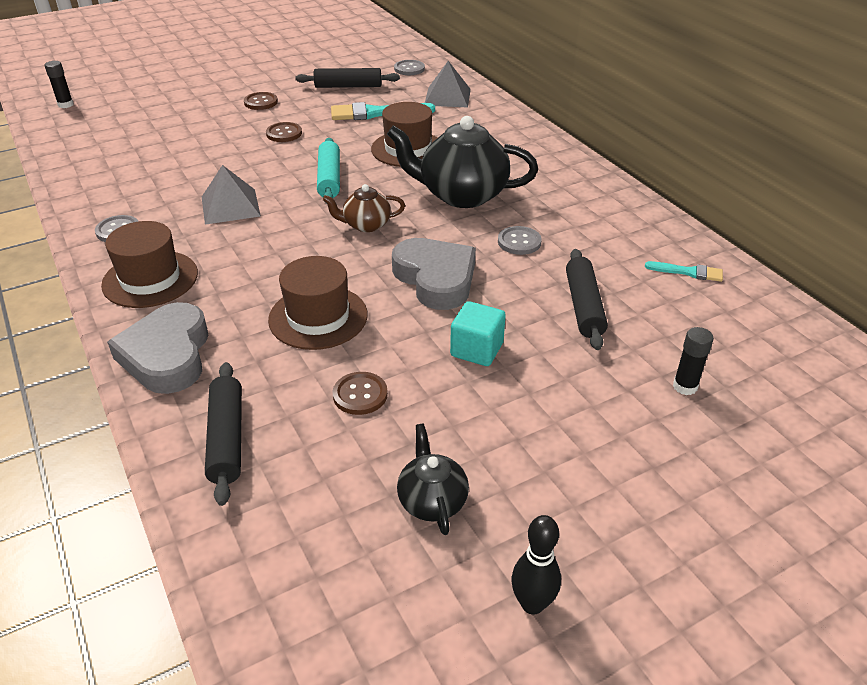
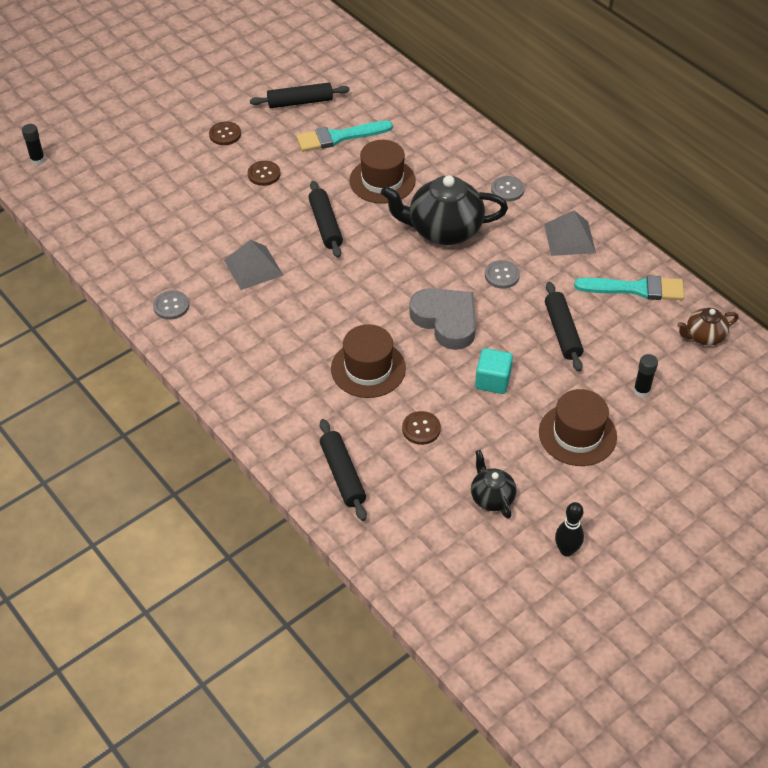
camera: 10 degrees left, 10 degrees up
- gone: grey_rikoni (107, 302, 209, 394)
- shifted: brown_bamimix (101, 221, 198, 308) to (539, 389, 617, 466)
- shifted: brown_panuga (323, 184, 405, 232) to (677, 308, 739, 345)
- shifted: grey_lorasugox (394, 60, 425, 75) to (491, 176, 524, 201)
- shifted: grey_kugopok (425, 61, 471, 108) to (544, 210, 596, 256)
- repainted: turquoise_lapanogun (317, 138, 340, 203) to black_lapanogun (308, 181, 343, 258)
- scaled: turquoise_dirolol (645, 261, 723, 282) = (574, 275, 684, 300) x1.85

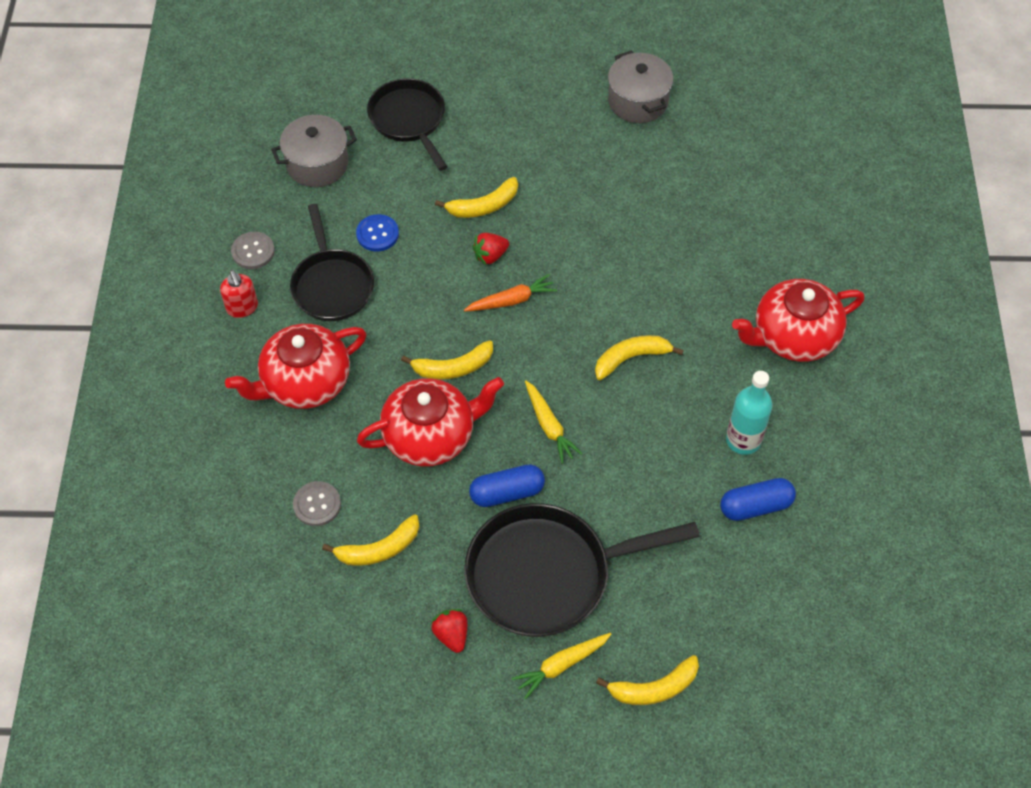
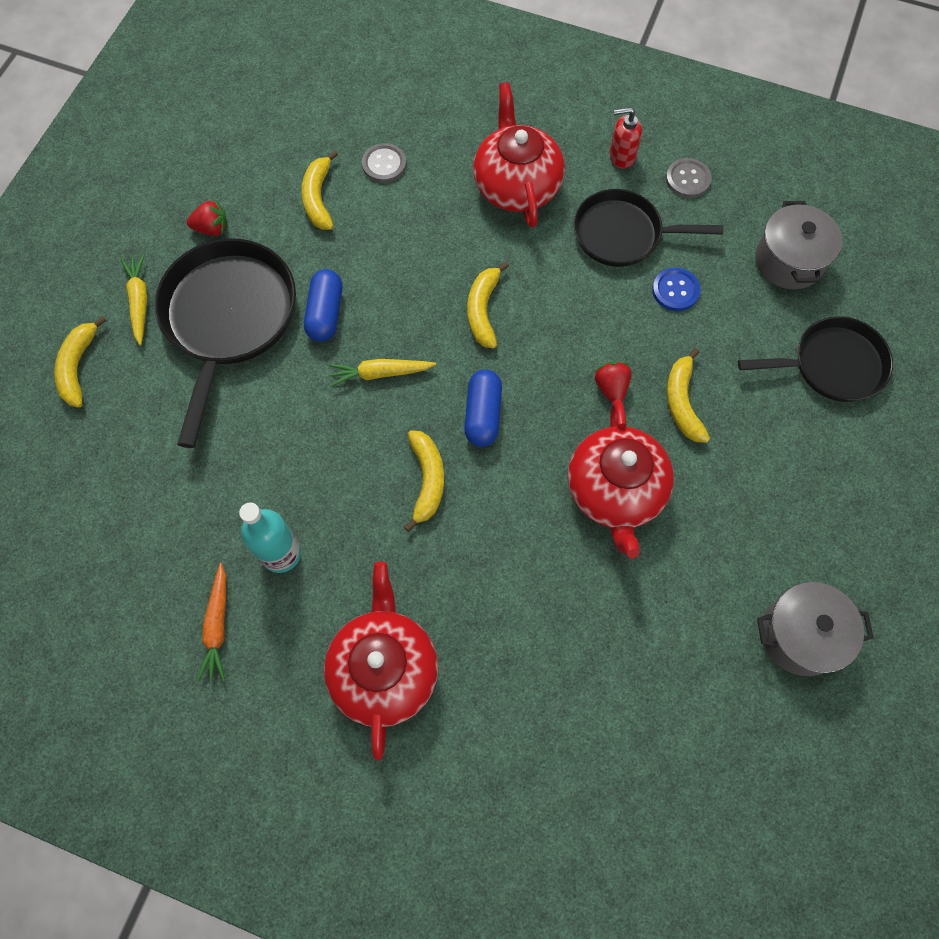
camera: 110 degrees right, 10 degrees up
- shifted: red_panuga (357, 377, 504, 467) to (568, 399, 674, 558)
- shifted: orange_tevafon (464, 274, 557, 312) to (197, 563, 226, 682)
- shifted: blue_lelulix (720, 478, 796, 521) to (464, 370, 502, 447)

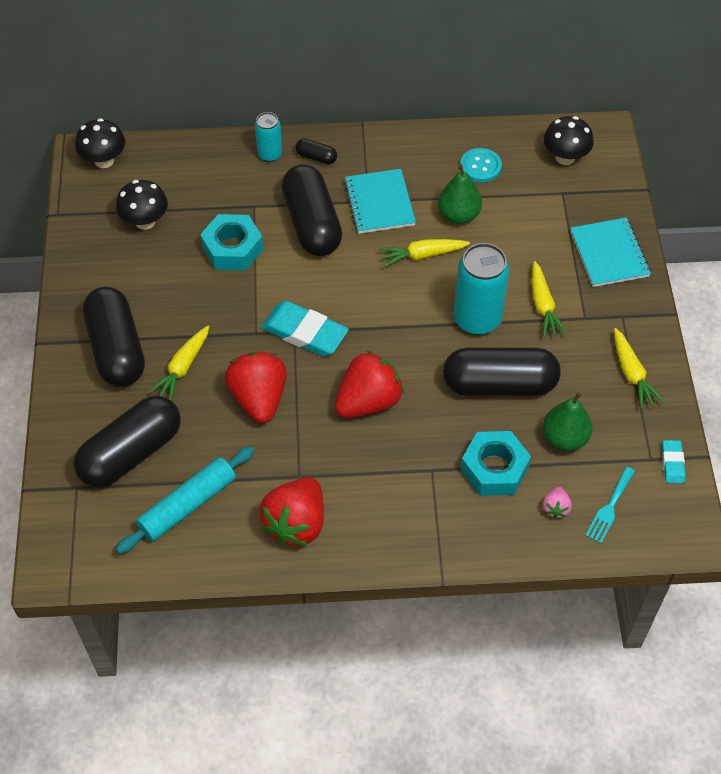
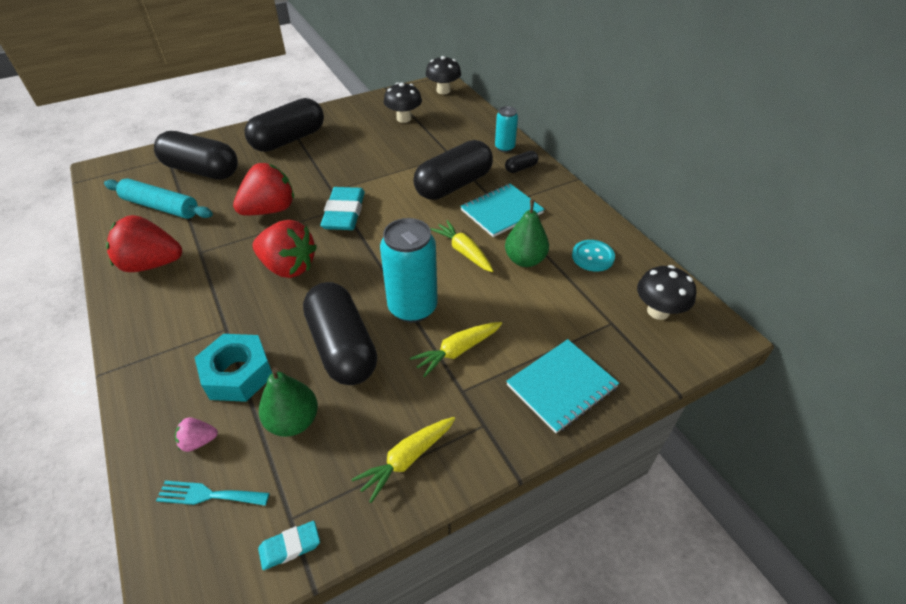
camera: 65 degrees right, 10 degrees down
- gone: yellow_tevafon (148, 326, 209, 400)
- gone: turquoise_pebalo (200, 214, 264, 270)
- rotated: black_lelulix (296, 139, 337, 164) = (505, 151, 539, 173) 60 degrees clockwise

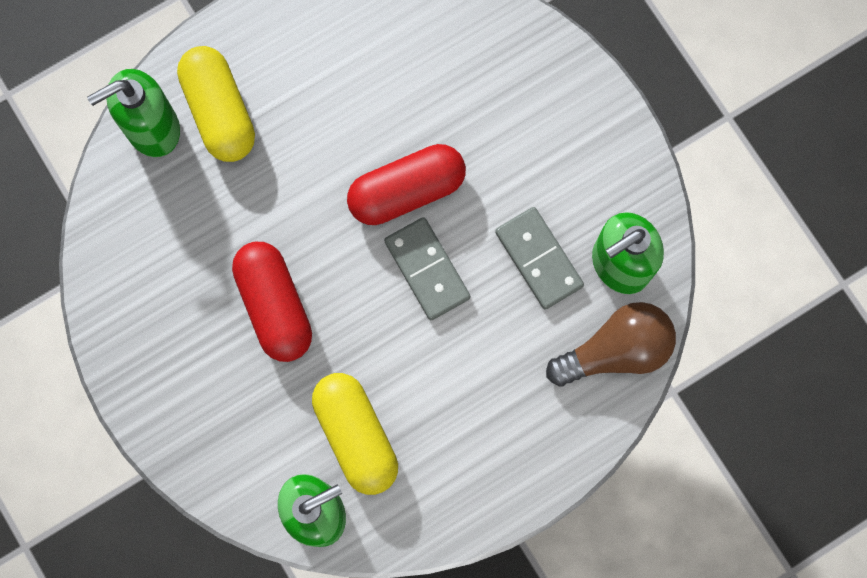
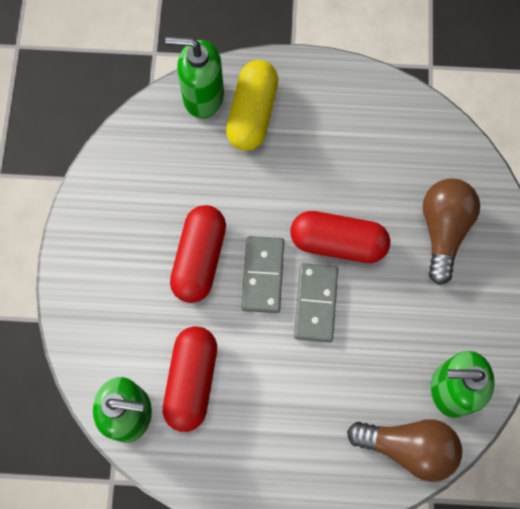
camera: 35 degrees right, 5 degrees down
- new: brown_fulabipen (423, 178, 480, 285)
- shifted: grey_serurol (495, 207, 584, 310) to (242, 236, 284, 313)
- repainted: yellow_lelulix (312, 373, 398, 495) to red_lelulix (163, 326, 217, 432)

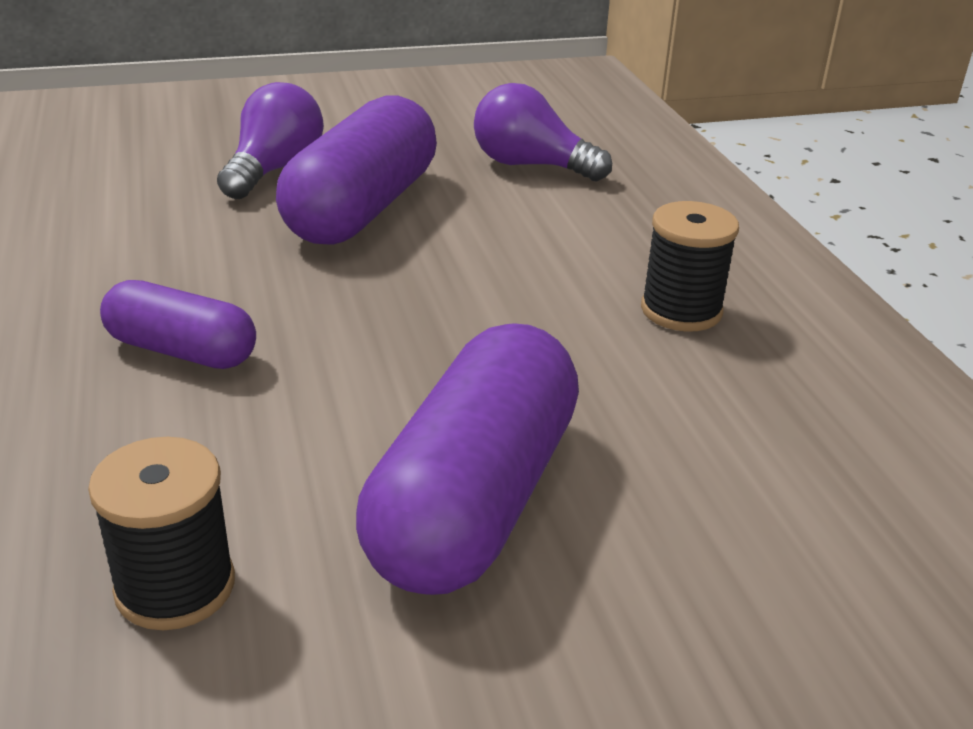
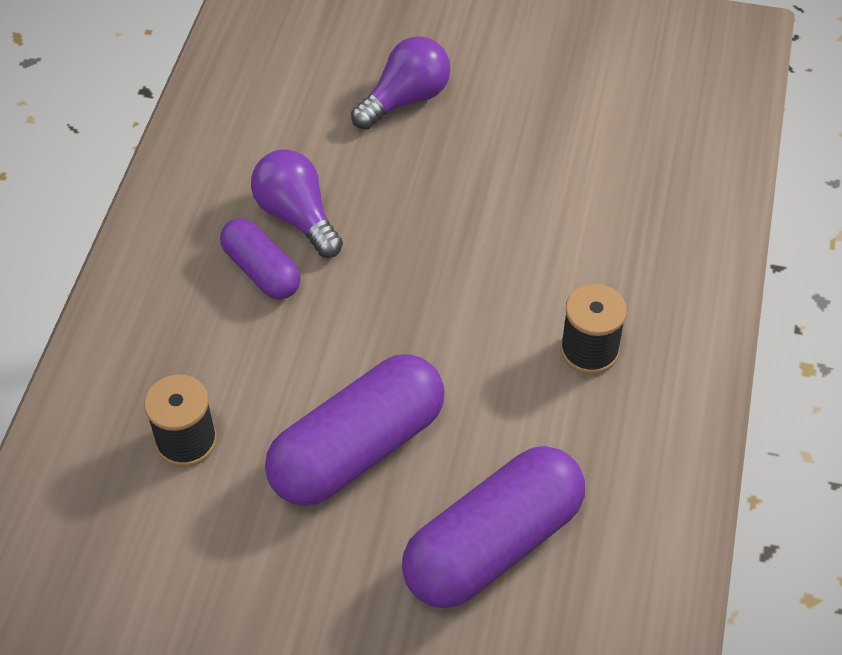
camera: 30 degrees right, 20 degrees up
- shifted: purple_lelulix (276, 95, 437, 245) to (402, 446, 585, 608)
- shifted: purple_fulabipen (474, 83, 612, 181) to (251, 150, 343, 258)

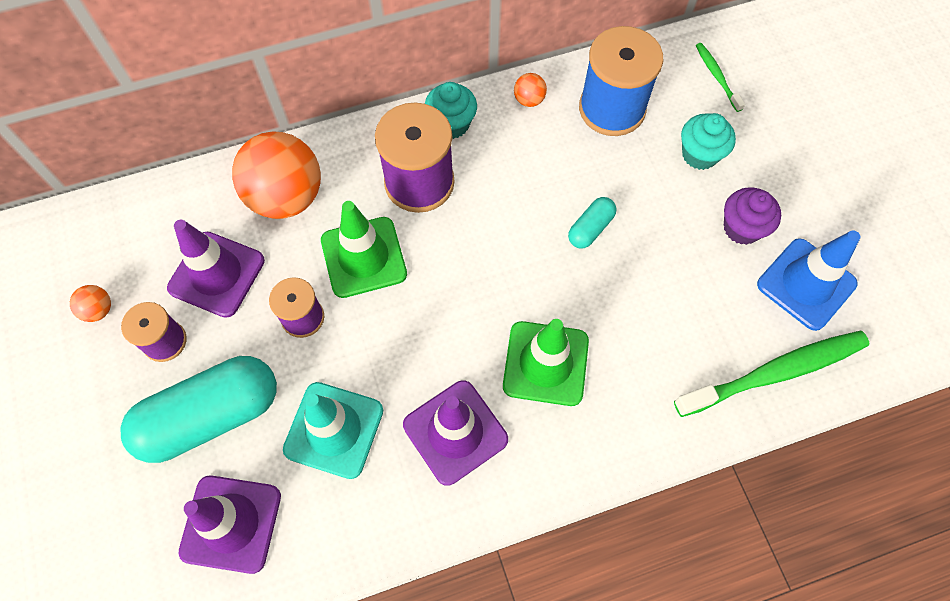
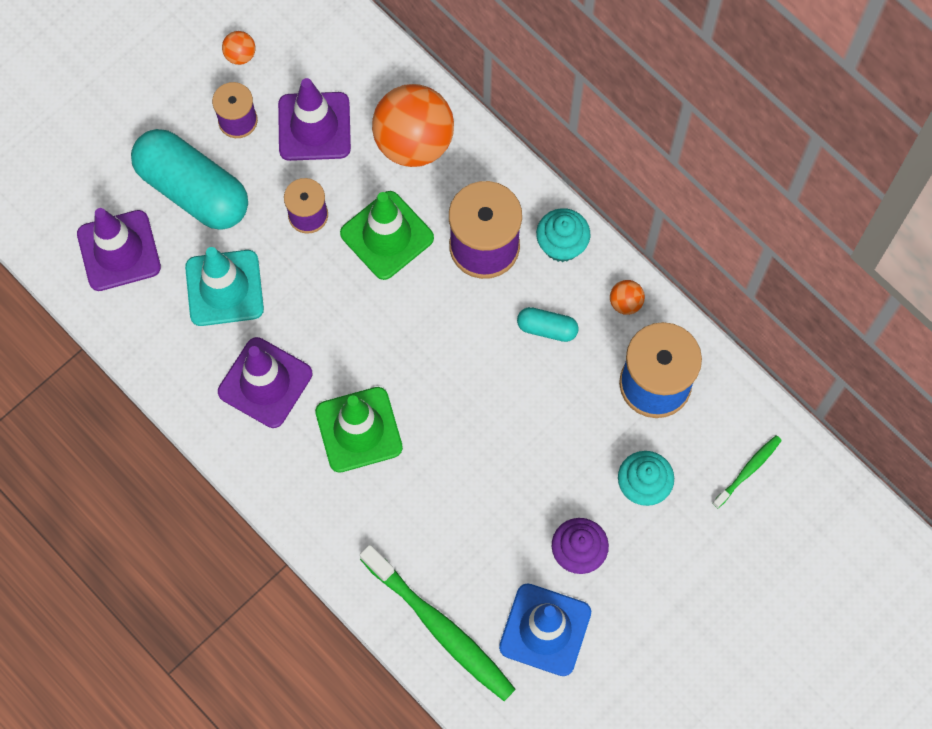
camera: 65 degrees right, 5 degrees up
- shifted: turquoise_lelulix (568, 197, 617, 248) to (517, 307, 579, 342)

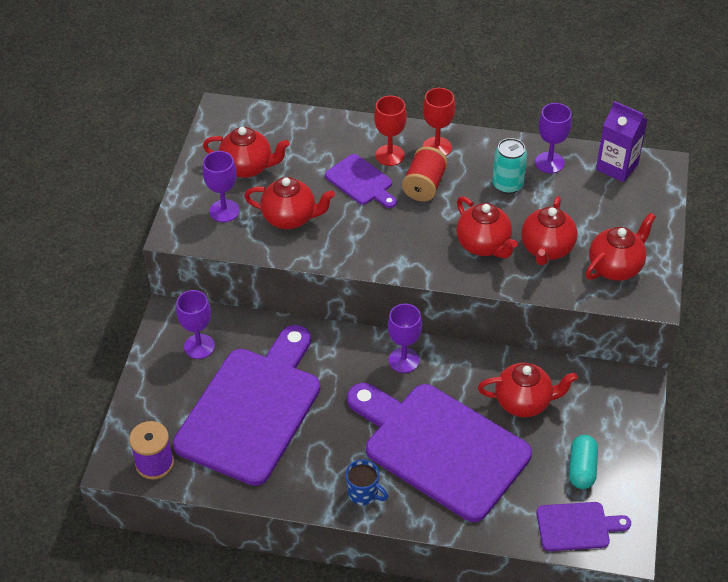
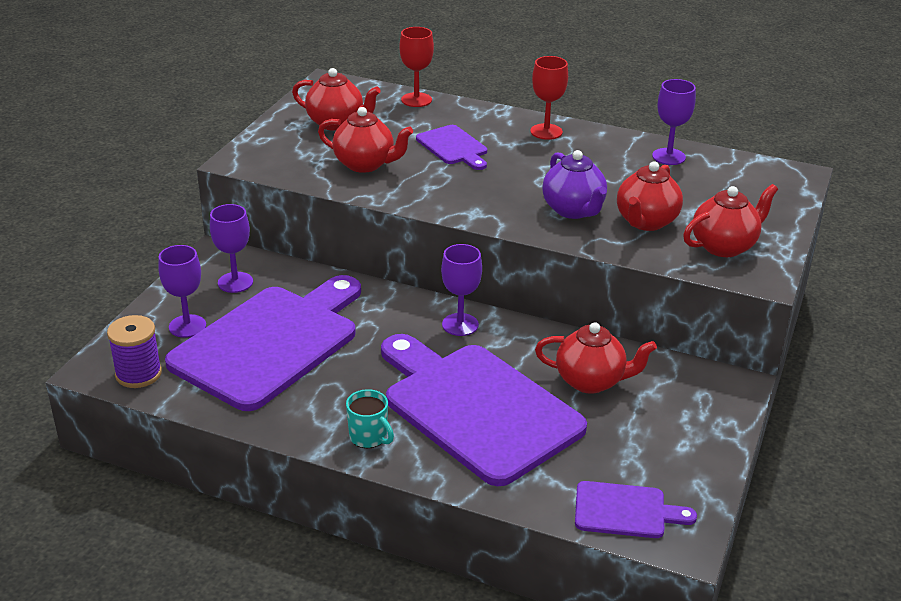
camera: 10 degrees right, 15 degrees down
- gone: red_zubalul (402, 146, 448, 201)
- gone: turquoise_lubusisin (492, 138, 527, 194)
- gone: turquoise_lelulix (569, 435, 598, 489)
- gone: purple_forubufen (596, 101, 648, 182)
- shifted: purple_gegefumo (203, 151, 240, 222) to (158, 245, 206, 338)
- shifted: red_gegefumo (374, 96, 407, 166) to (399, 27, 434, 107)
- repainted: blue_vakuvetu (346, 459, 388, 505) to turquoise_vakuvetu (346, 389, 394, 448)
- repainted: red_panuga (456, 196, 518, 258) to purple_panuga (542, 150, 607, 219)

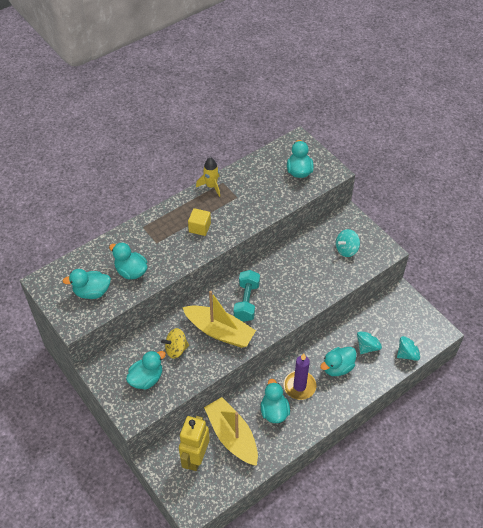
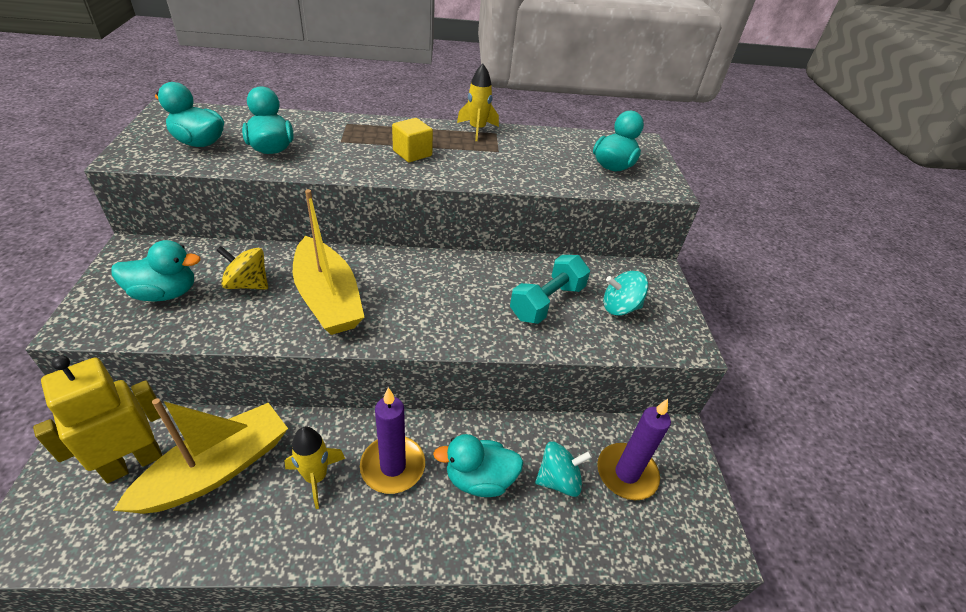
camera: 30 degrees right, 10 degrees down
- gone: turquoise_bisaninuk (397, 336, 423, 361)
- new: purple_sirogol (597, 399, 671, 500)
- shifted: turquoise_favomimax (234, 270, 260, 322) to (510, 255, 590, 324)
- swapped: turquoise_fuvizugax (261, 379, 290, 423) to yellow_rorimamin (285, 427, 345, 509)
- rotated: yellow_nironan (204, 397, 258, 466) = (113, 398, 288, 514) 45 degrees clockwise

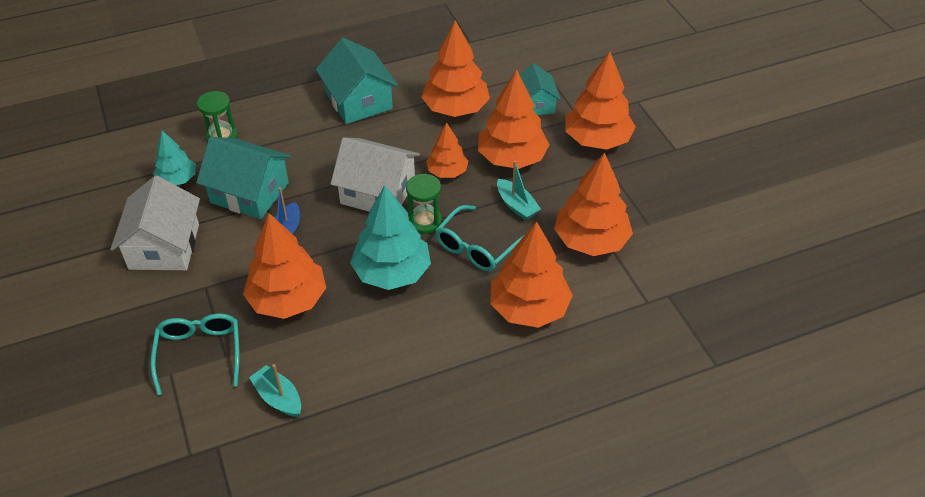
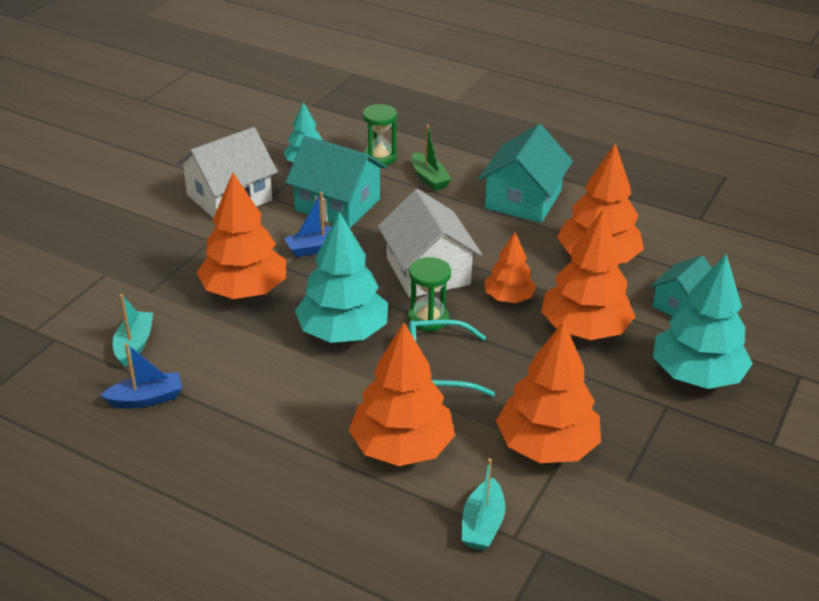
camera: 50 degrees right, 10 degrees down
- gone: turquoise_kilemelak (150, 313, 240, 395)
- new: blue_nironan (100, 343, 182, 408)
- new: green_nironan (412, 124, 451, 191)
- shifted: turquoise_nironan (497, 161, 541, 220) to (461, 458, 505, 550)
- repainted: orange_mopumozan (565, 52, 636, 150) to turquoise_mopumozan (653, 254, 753, 389)
- rotated: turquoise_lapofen (196, 137, 291, 219) = (285, 136, 387, 228) 45 degrees counterclockwise

